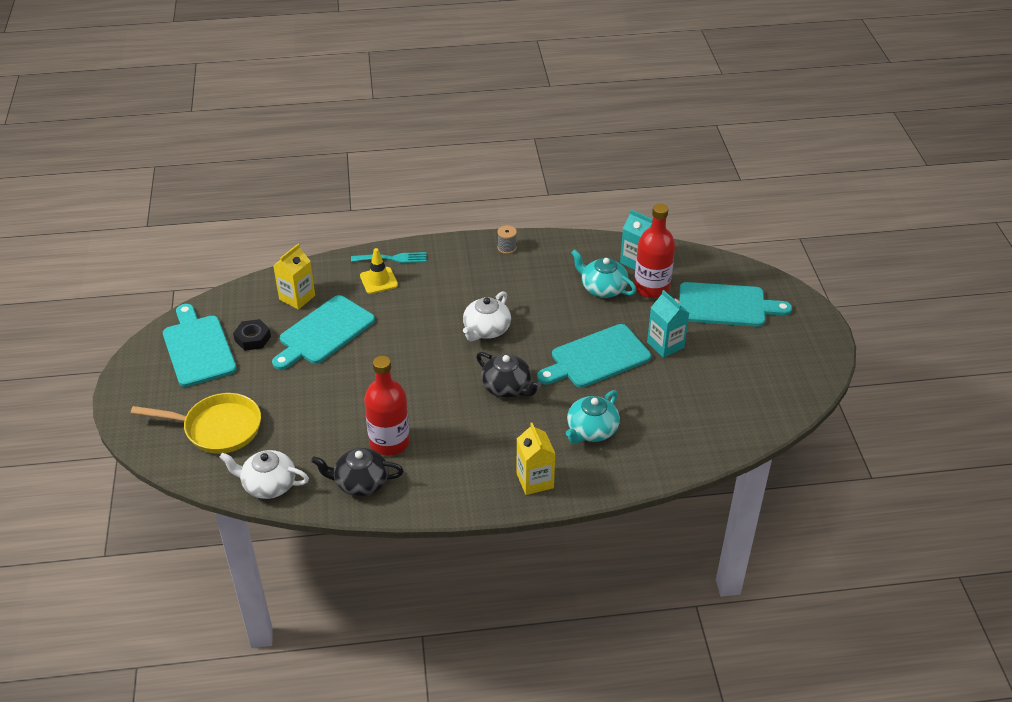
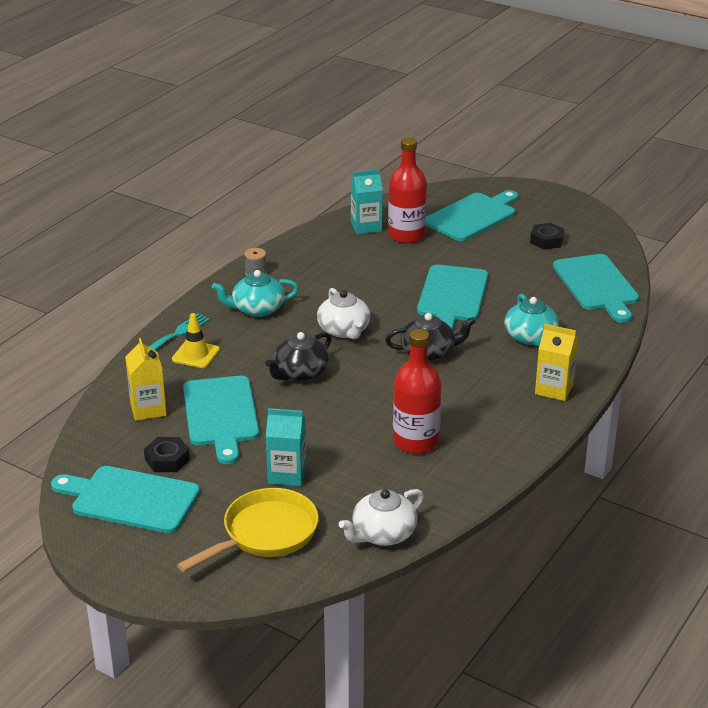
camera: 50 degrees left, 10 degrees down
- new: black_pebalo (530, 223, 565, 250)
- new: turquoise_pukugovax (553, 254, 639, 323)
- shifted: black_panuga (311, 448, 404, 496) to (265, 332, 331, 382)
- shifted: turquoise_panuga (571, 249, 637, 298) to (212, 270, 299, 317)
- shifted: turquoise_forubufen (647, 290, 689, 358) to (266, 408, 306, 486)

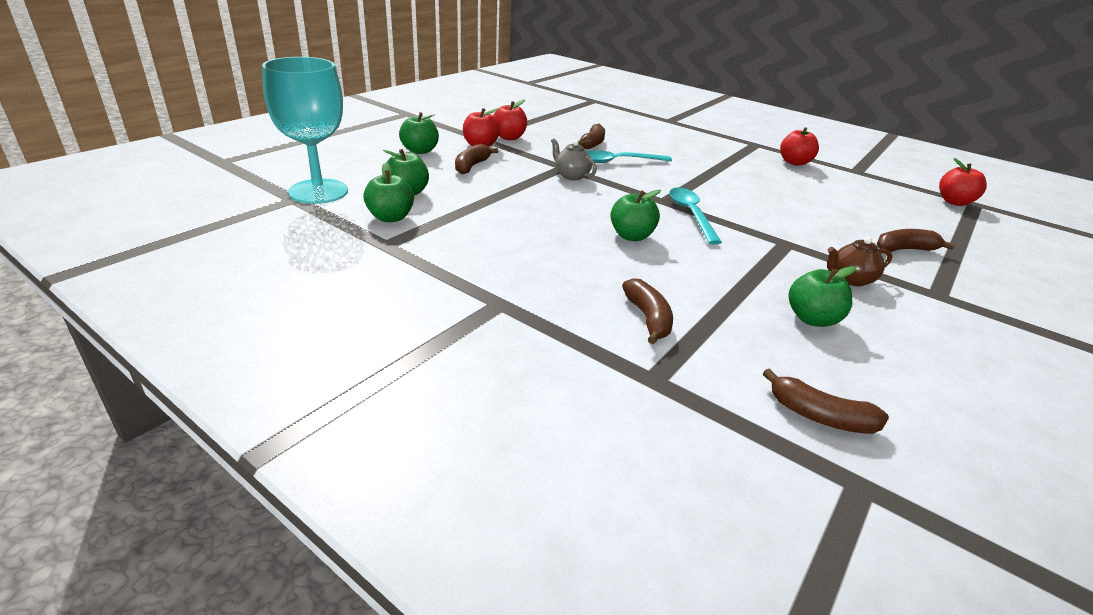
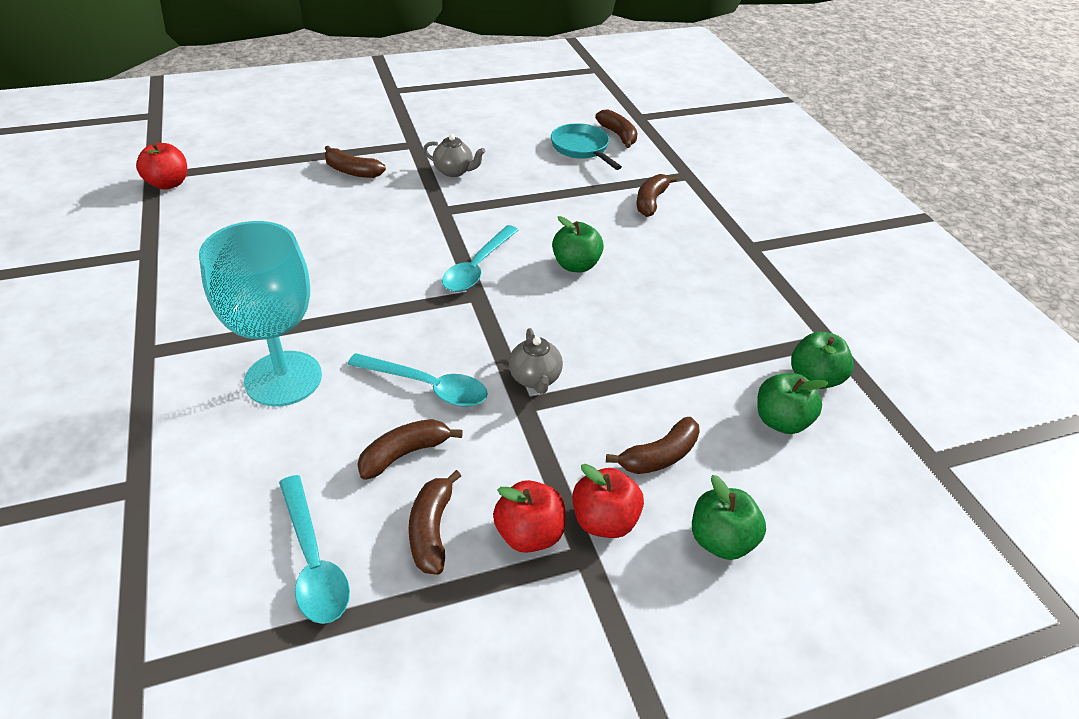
camera: 145 degrees left, 10 degrees up
- gone: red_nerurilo (780, 127, 819, 165)
- gone: green_nerurilo (789, 266, 856, 327)
- new: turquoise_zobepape (279, 475, 350, 624)
- new: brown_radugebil (409, 470, 461, 575)
- new: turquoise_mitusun (551, 123, 622, 170)
- shifted: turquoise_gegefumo (262, 57, 348, 204) to (199, 221, 322, 406)
- repainted: brown_panuga (827, 237, 892, 286) to grey_panuga (423, 134, 485, 177)

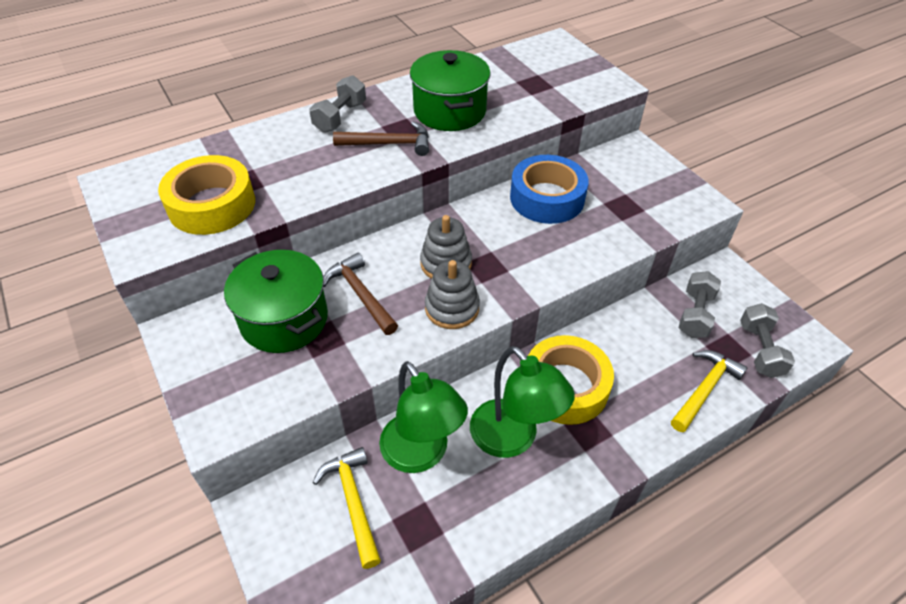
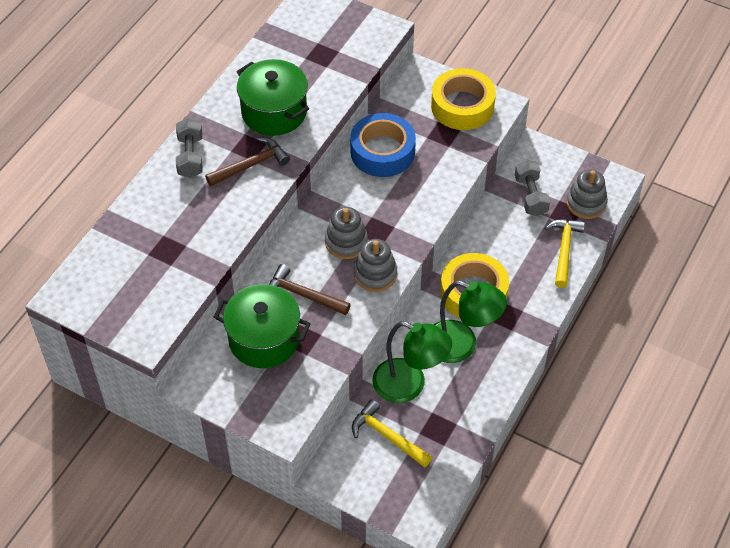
camera: 30 degrees left, 5 degrees up
- shifted: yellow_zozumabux (158, 155, 255, 235) to (431, 68, 496, 130)
- swapped: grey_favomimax (740, 303, 795, 378) to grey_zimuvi (566, 170, 608, 219)

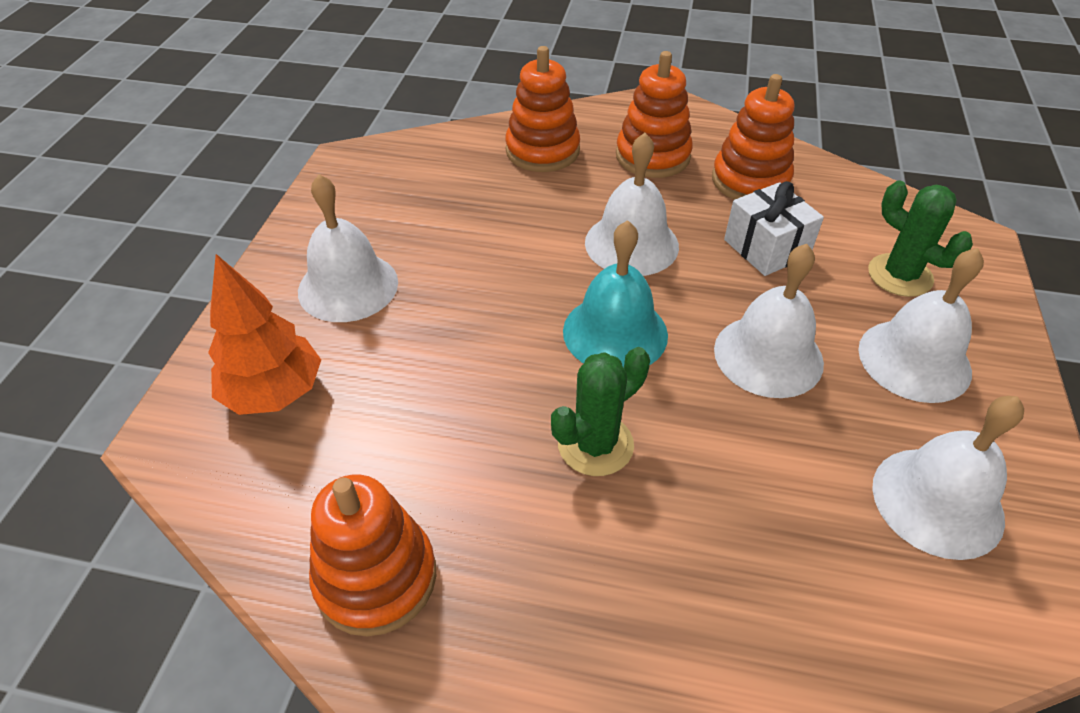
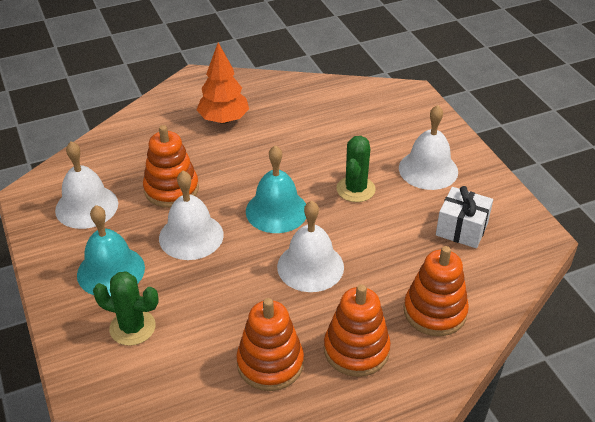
camera: 145 degrees right, 5 degrees down
- shifted: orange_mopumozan (208, 254, 321, 415) to (197, 43, 249, 124)
- shifted: orange_zimuvi (309, 475, 436, 636) to (143, 125, 199, 208)
- shifted: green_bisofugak (551, 347, 650, 476) to (336, 136, 375, 202)
- shifted: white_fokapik (724, 181, 824, 276) to (436, 186, 493, 248)
- repainted: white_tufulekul (858, 248, 984, 403) to turquoise_tufulekul (77, 205, 145, 296)

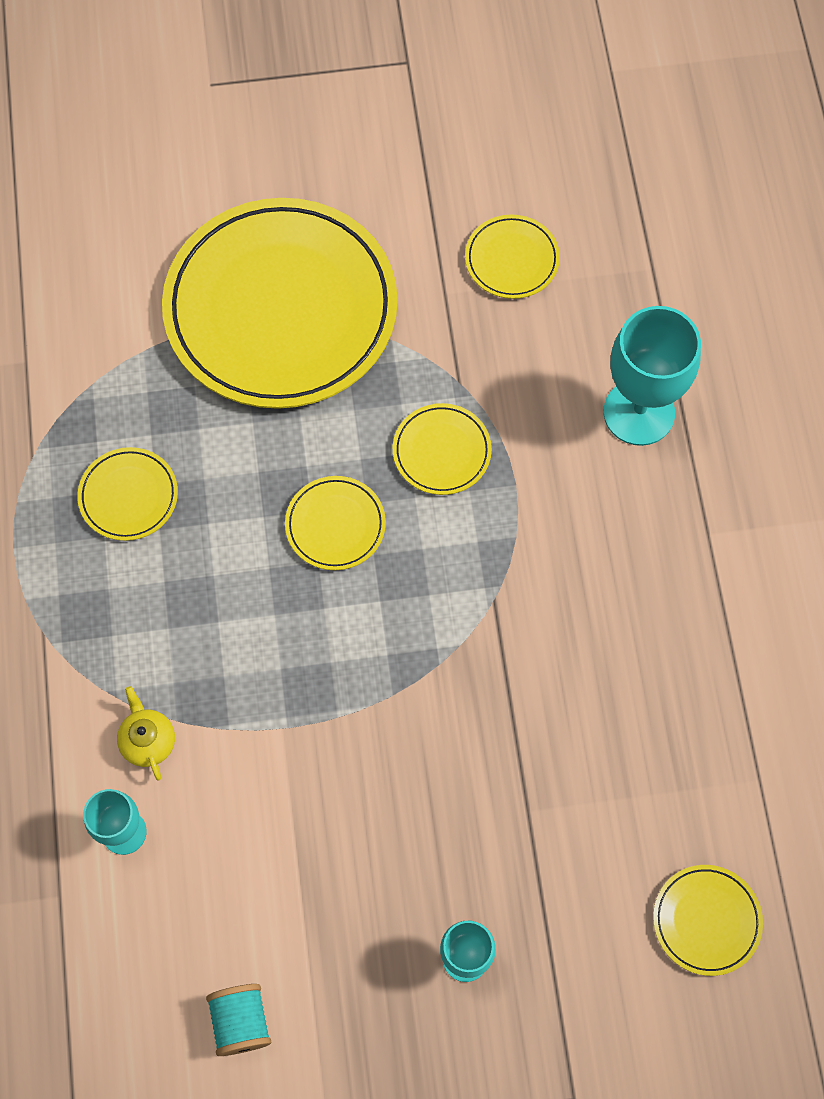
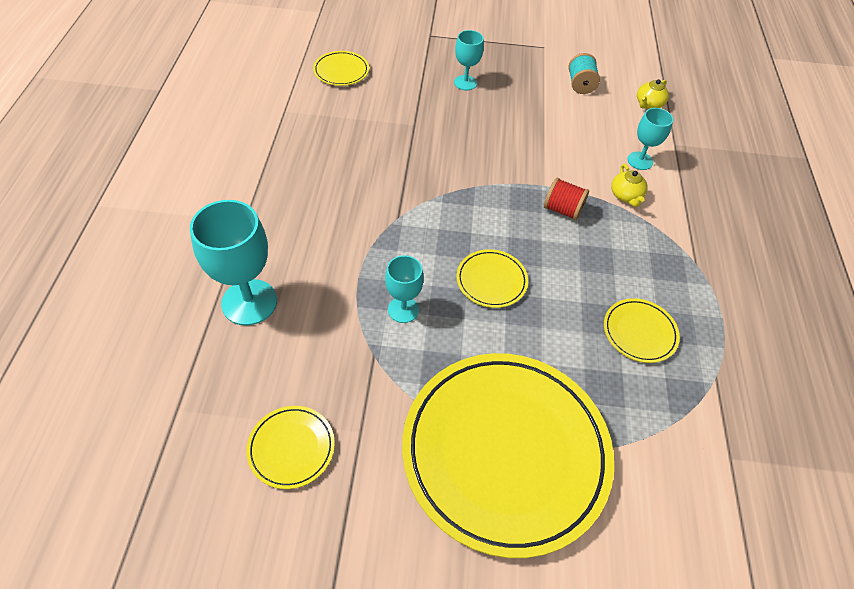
camera: 170 degrees left, 15 degrees down
- new: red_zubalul (544, 177, 589, 220)
- new: yellow_panuga (637, 79, 669, 109)
- swapped: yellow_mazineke (393, 403, 492, 495) to turquoise_gegefumo (385, 255, 424, 323)

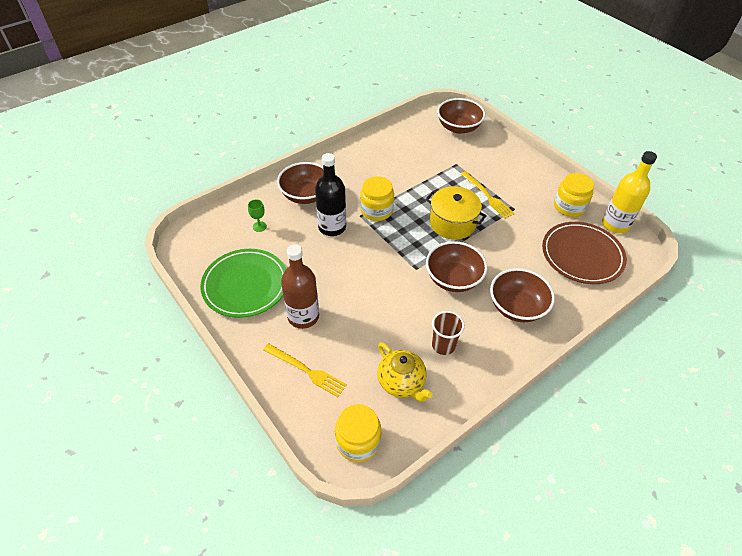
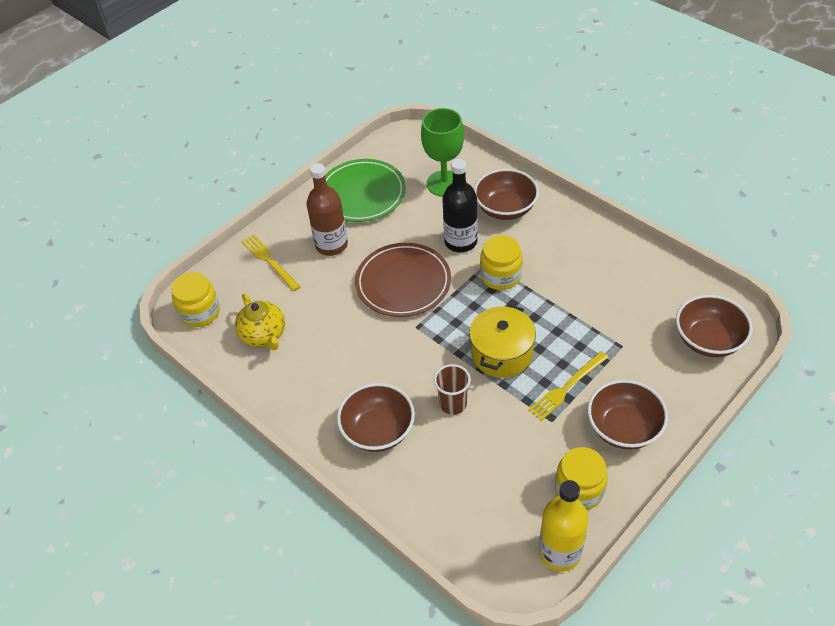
camera: 85 degrees right, 0 degrees up
- shifted: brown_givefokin (426, 241, 487, 292) to (588, 380, 668, 450)
- shifted: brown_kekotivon (432, 311, 465, 355) to (434, 364, 471, 415)
- shifted: brown_mazineke (542, 222, 627, 284) to (355, 243, 451, 317)
- rotated: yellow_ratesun (263, 343, 347, 397) = (241, 234, 301, 292) 120 degrees clockwise
- rotated: yellow_panuga (377, 342, 433, 402) = (235, 294, 285, 350) 75 degrees counterclockwise
- scaled: green_gegefumo (248, 199, 267, 232) = (421, 108, 464, 197) x2.36

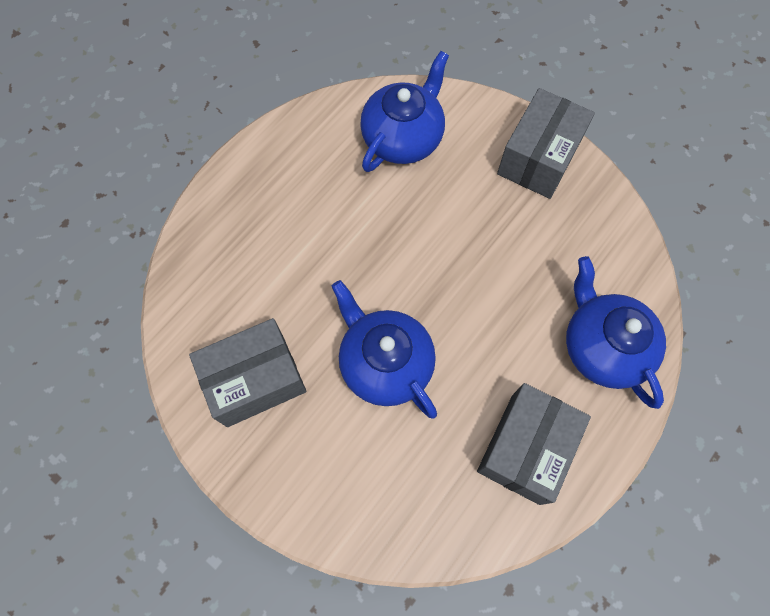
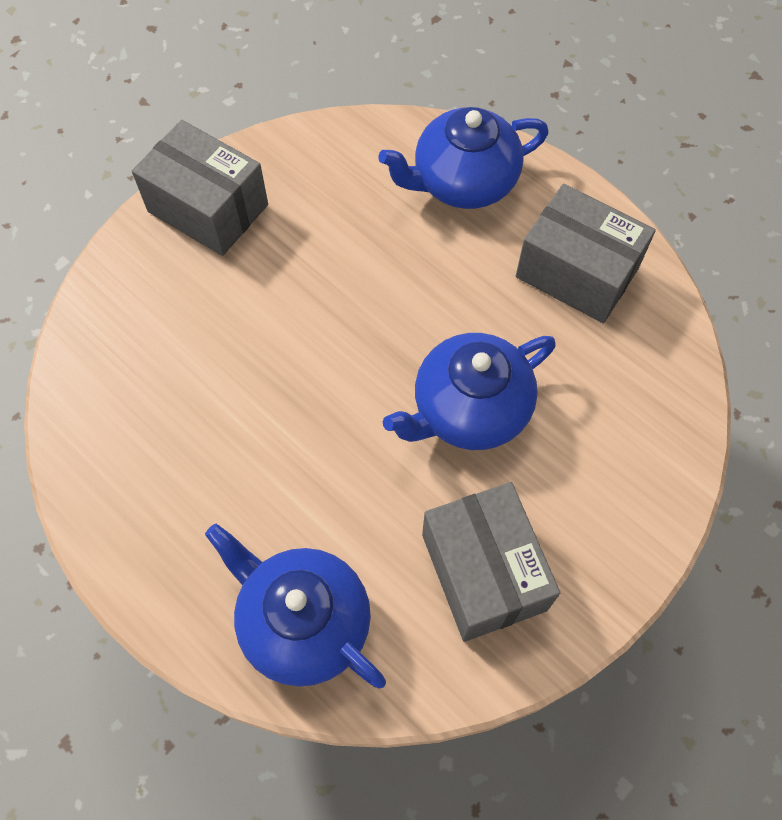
camera: 85 degrees left, 5 degrees down
- shifted: blue_panuga (360, 51, 449, 172) to (205, 524, 386, 689)

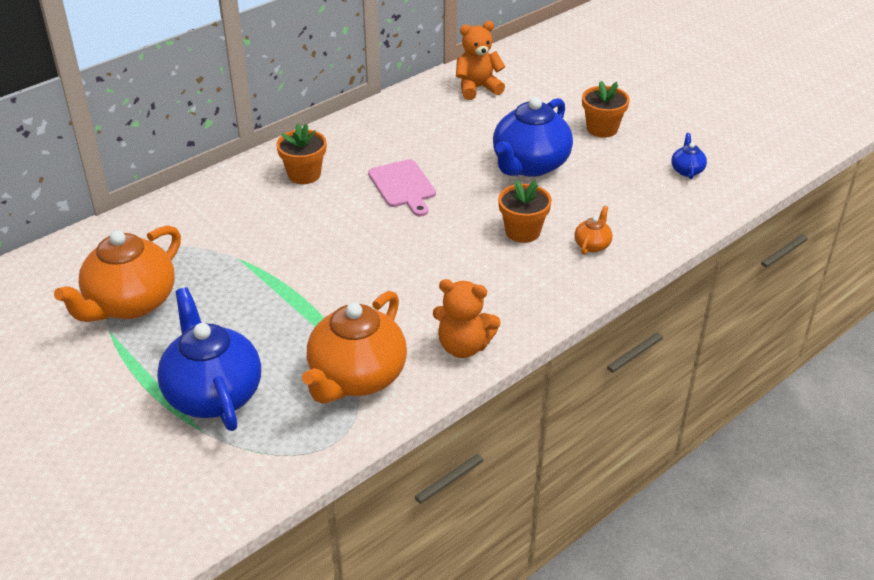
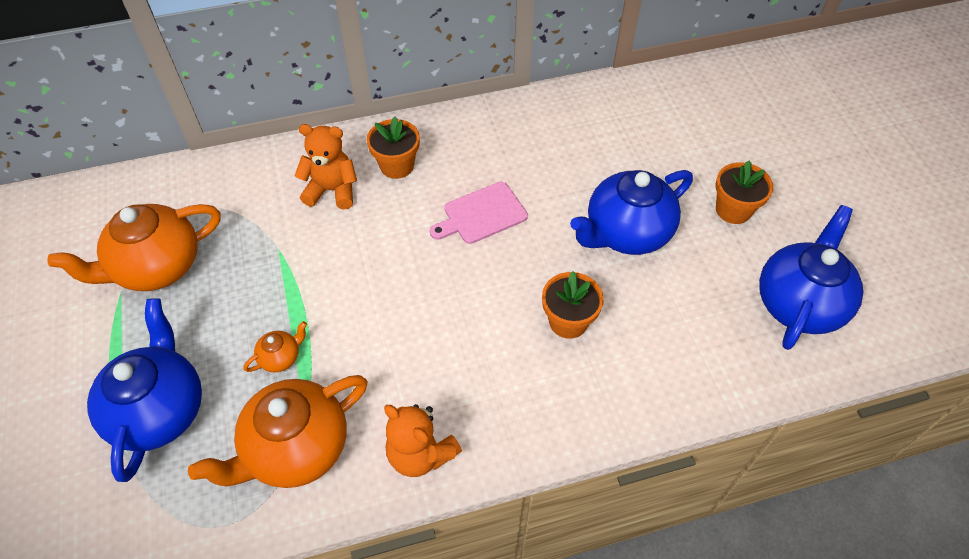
camera: 25 degrees right, 15 degrees up
- shifted: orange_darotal (456, 21, 506, 100) to (295, 124, 357, 210)
- shifted: orange_panuga (574, 206, 612, 255) to (244, 321, 307, 372)
- rotated: pink_pukugovax (368, 159, 436, 216) = (430, 182, 528, 244) 60 degrees clockwise
- scaled: blue_panuga (671, 133, 707, 179) = (759, 205, 863, 350) x2.30

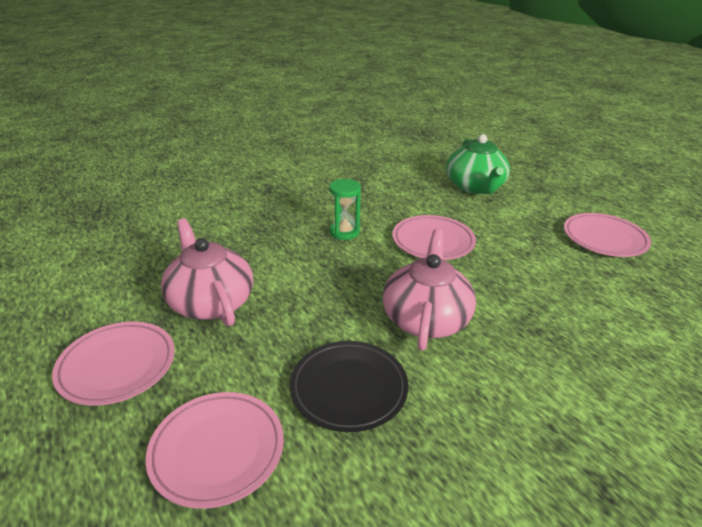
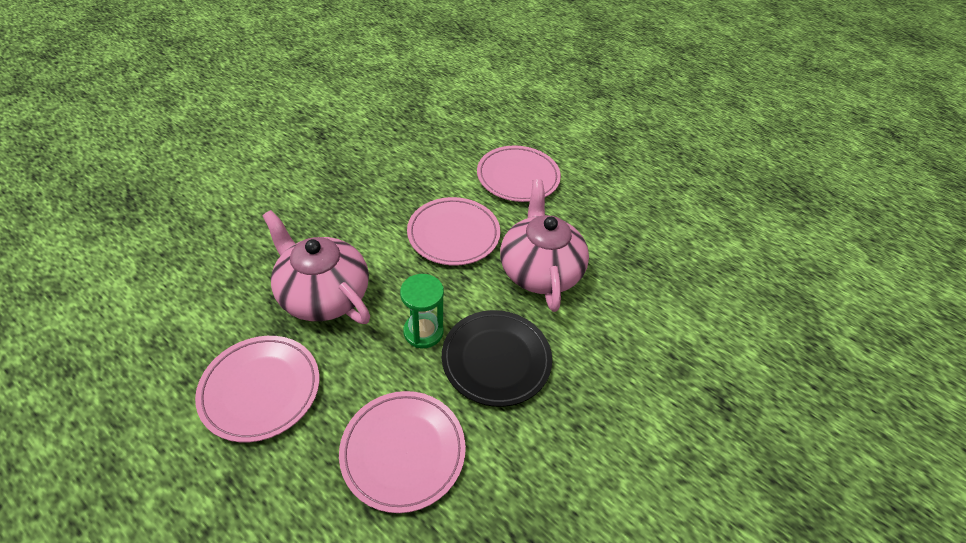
camera: 20 degrees left, 15 degrees up
- gone: green_panuga (446, 134, 510, 194)
- shifted: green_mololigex (329, 179, 361, 240) to (400, 274, 444, 348)
- shifted: pink_mazineke (564, 213, 651, 257) to (407, 197, 500, 266)

